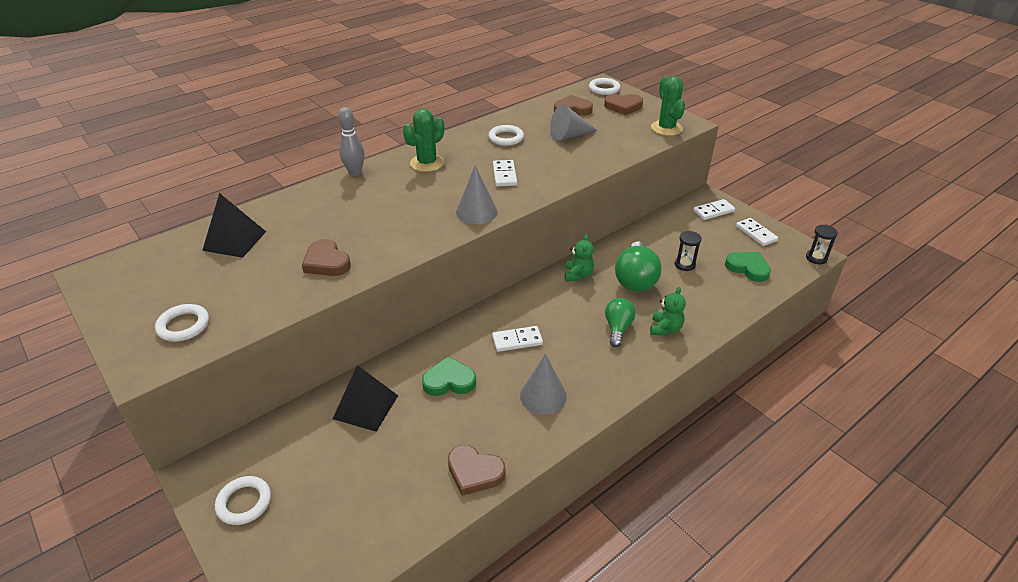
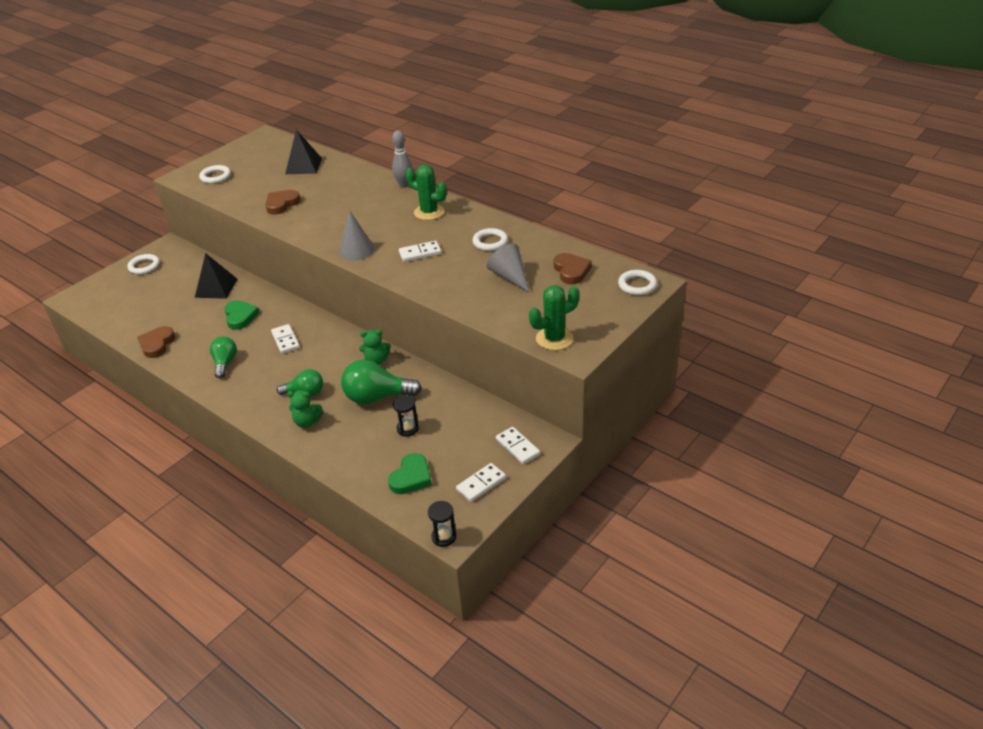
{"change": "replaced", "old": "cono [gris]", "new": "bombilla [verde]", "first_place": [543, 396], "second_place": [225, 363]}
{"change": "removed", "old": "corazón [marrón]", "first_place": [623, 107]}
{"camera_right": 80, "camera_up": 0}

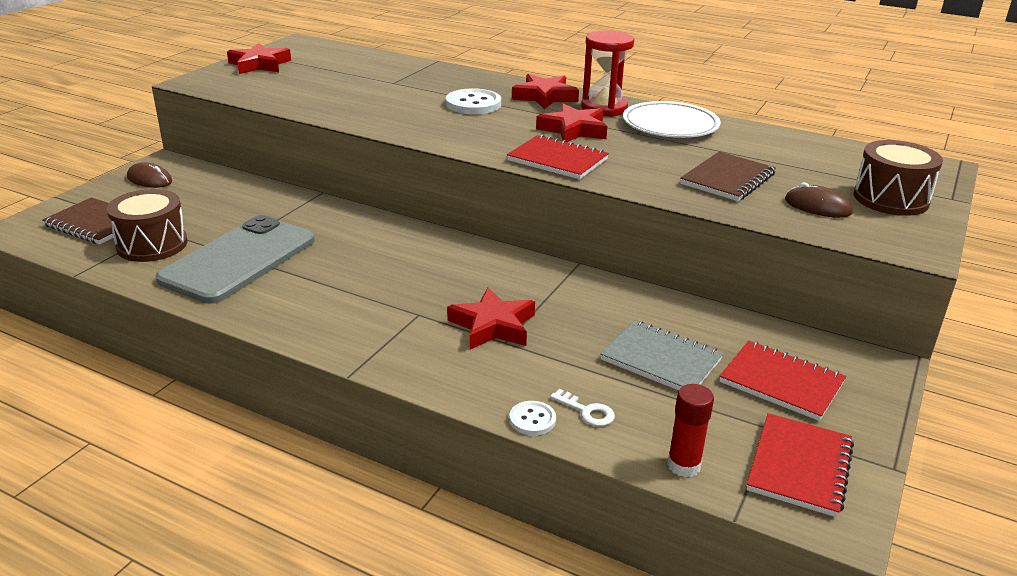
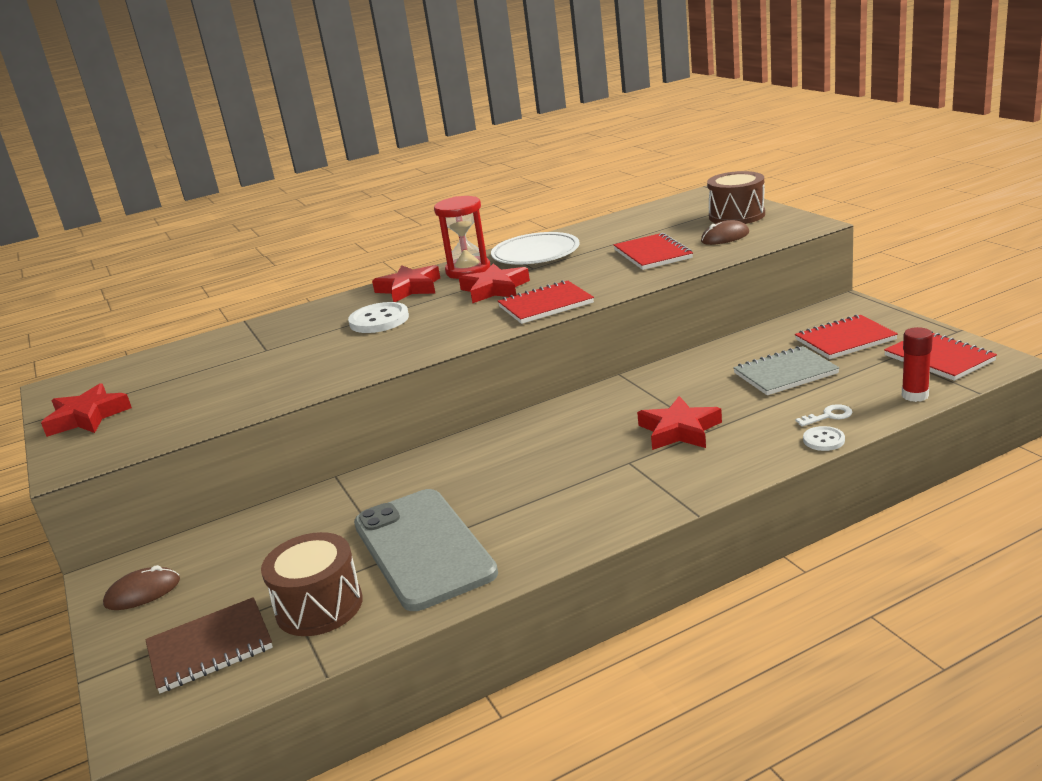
{"change": "recoloured", "old": "cuaderno [marrón]", "new": "cuaderno [rojo]", "first_place": [727, 179], "second_place": [652, 254]}
{"camera_right": -50, "camera_up": -5}

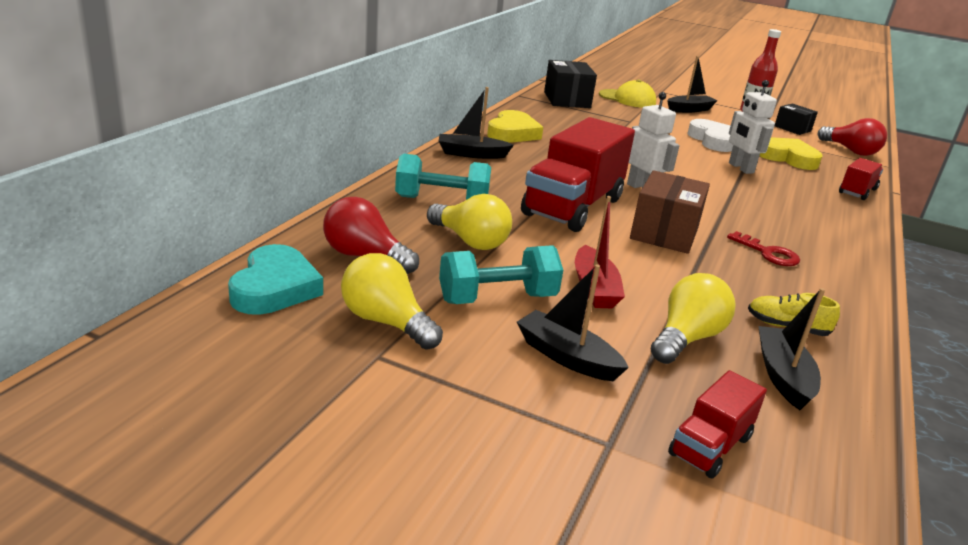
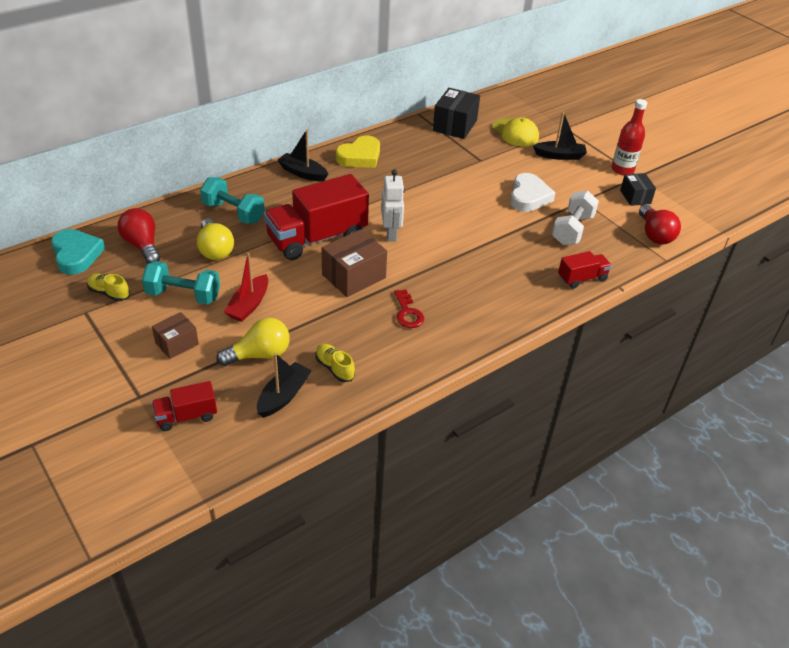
{"change": "turned", "old": "corazón [turquesa]", "first_place": [275, 288], "second_place": [76, 255], "degrees": -60}
{"change": "replaced", "old": "bombilla [amarillo]", "new": "zapato [amarillo]", "first_place": [386, 322], "second_place": [109, 293]}
{"change": "replaced", "old": "barco [negro]", "new": "caja [marrón]", "first_place": [567, 357], "second_place": [177, 343]}
{"change": "removed", "old": "robot [blanco]", "first_place": [740, 168]}
{"change": "replaced", "old": "corazón [amarillo]", "new": "mancuerna [blanco]", "first_place": [787, 158], "second_place": [572, 230]}
{"camera_right": 30, "camera_up": 15}

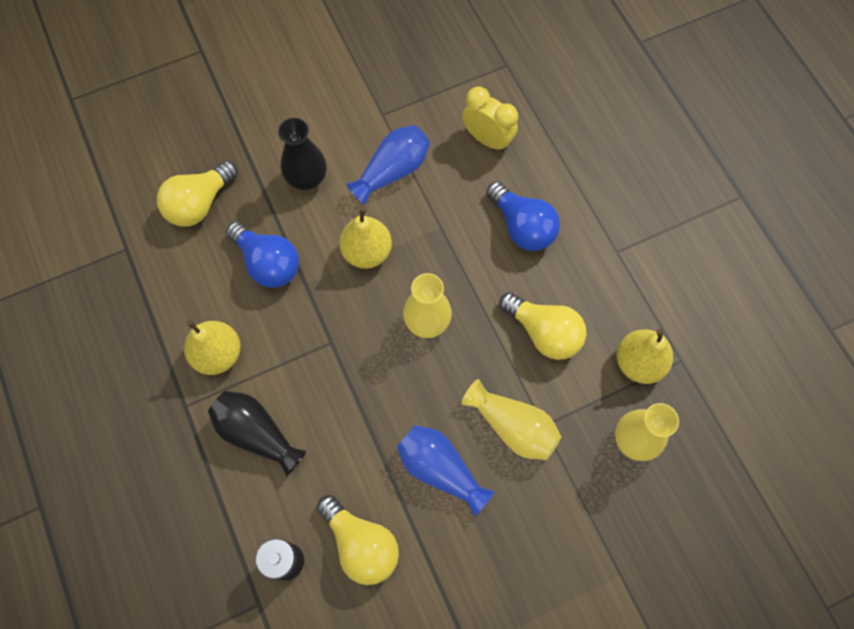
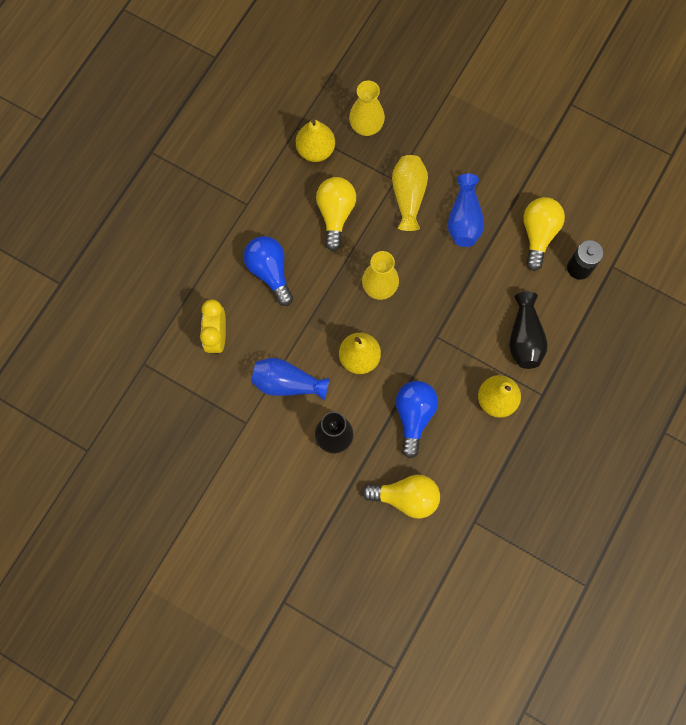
{"change": "turned", "old": "bombilla [azul]", "first_place": [522, 226], "second_place": [270, 272], "degrees": -45}
{"camera_right": -125, "camera_up": 5}

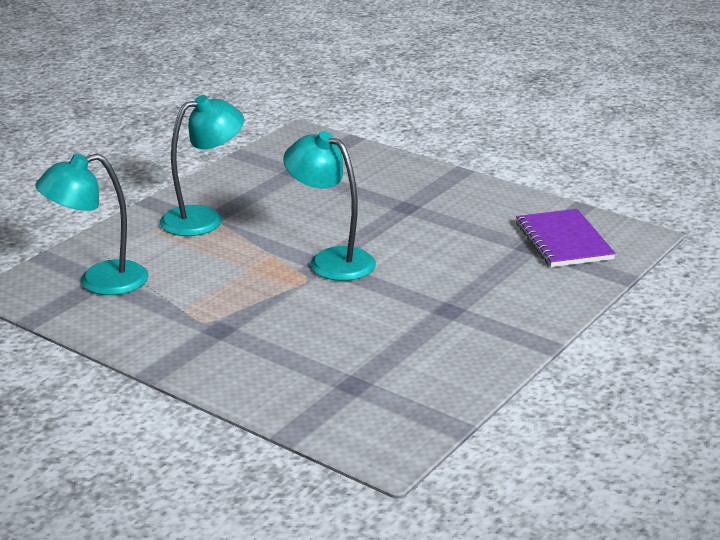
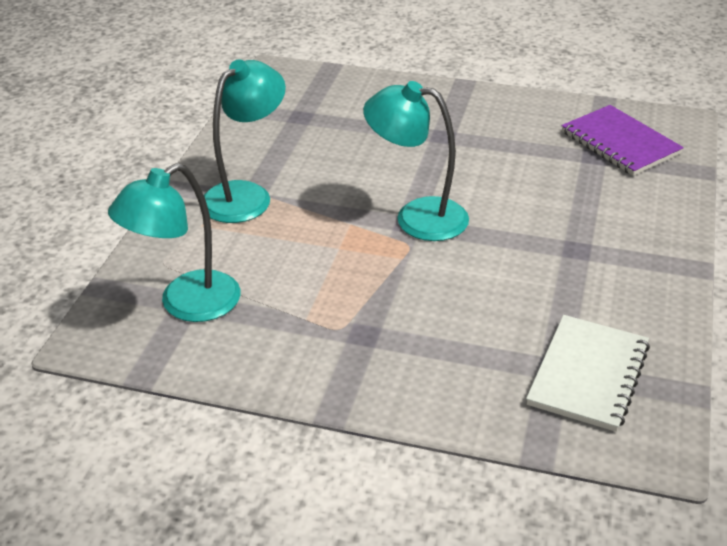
{"change": "added", "new": "cuaderno [blanco]", "second_place": [588, 375]}
{"camera_right": -20, "camera_up": 10}

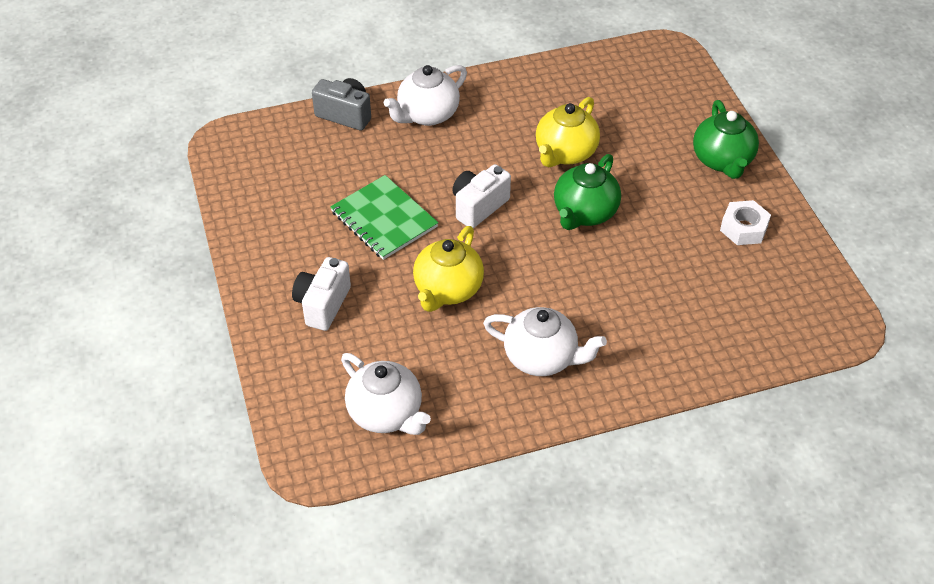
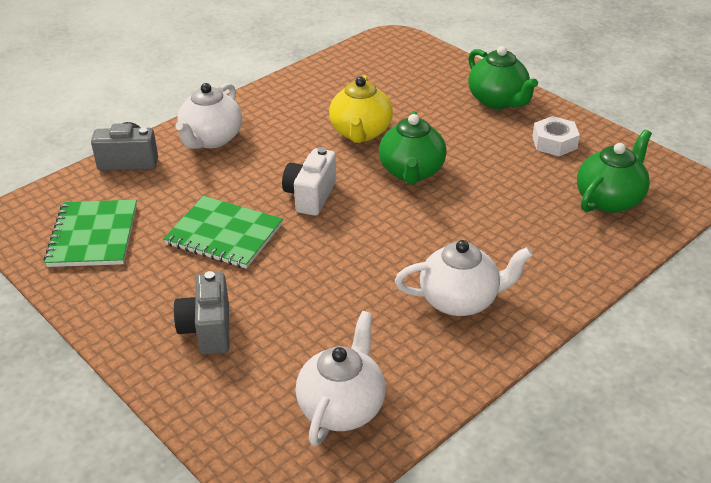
{"change": "recoloured", "old": "cámara [blanco]", "new": "cámara [gris]", "first_place": [323, 305], "second_place": [208, 329]}
{"change": "turned", "old": "tetera [blanco]", "first_place": [386, 413], "second_place": [342, 407], "degrees": -90}
{"change": "removed", "old": "tetera [amarillo]", "first_place": [448, 289]}
{"change": "added", "new": "cuaderno [verde]", "second_place": [93, 235]}
{"change": "added", "new": "tetera [verde]", "second_place": [609, 199]}
{"camera_right": -25, "camera_up": -10}

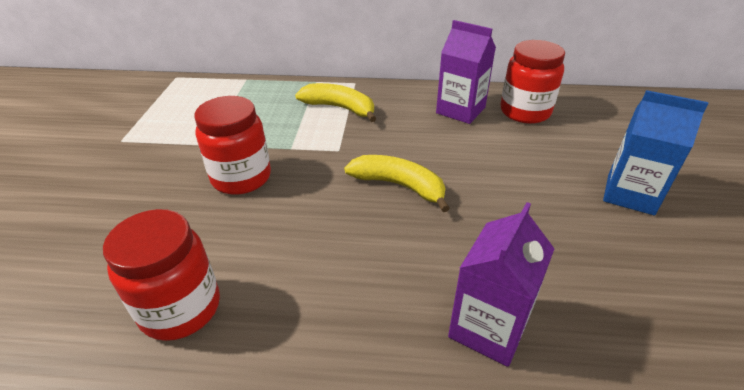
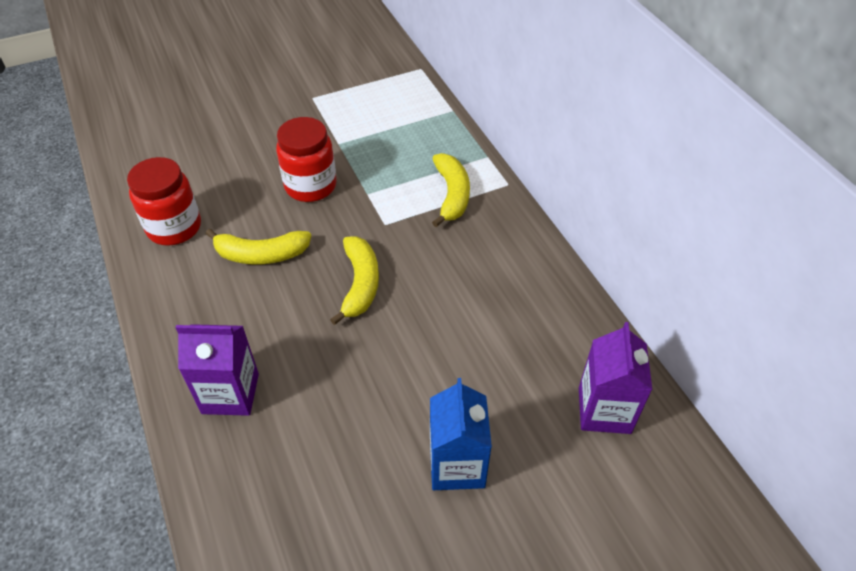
{"change": "moved", "old": "cartón de leche [morado]", "first_place": [460, 110], "second_place": [604, 410]}
{"change": "removed", "old": "tarro [rojo]", "first_place": [525, 112]}
{"change": "added", "new": "plátano [amarillo]", "second_place": [261, 255]}
{"camera_right": 60, "camera_up": 10}

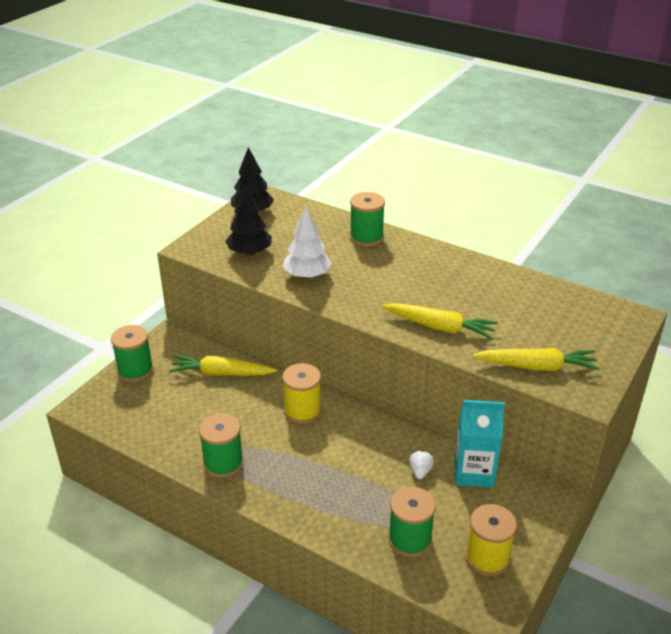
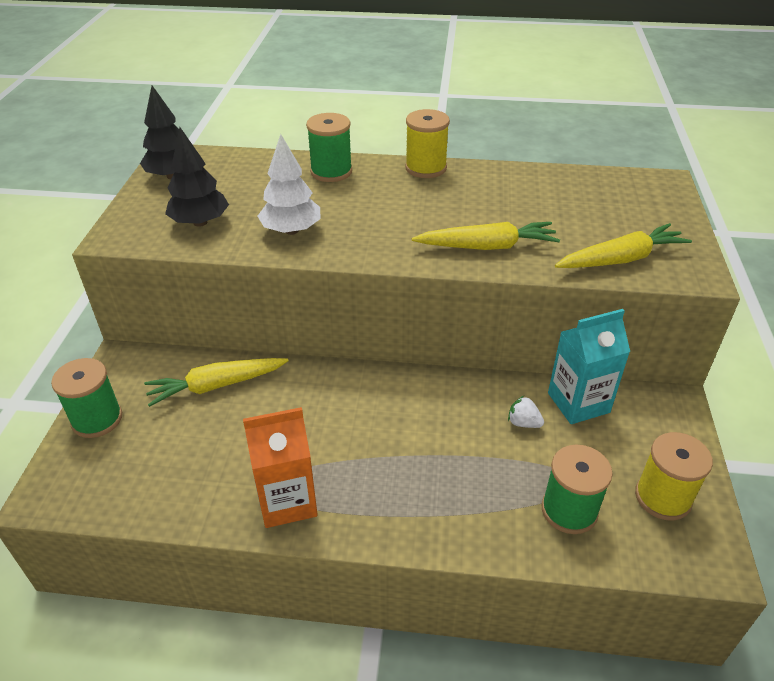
{"change": "replaced", "old": "carrete [verde]", "new": "cartón de leche [naranja]", "first_place": [223, 463], "second_place": [287, 501]}
{"change": "moved", "old": "carrete [amarillo]", "first_place": [302, 411], "second_place": [426, 168]}
{"change": "turned", "old": "fresa [blanco]", "first_place": [420, 471], "second_place": [523, 423], "degrees": -45}
{"camera_right": -25, "camera_up": 5}

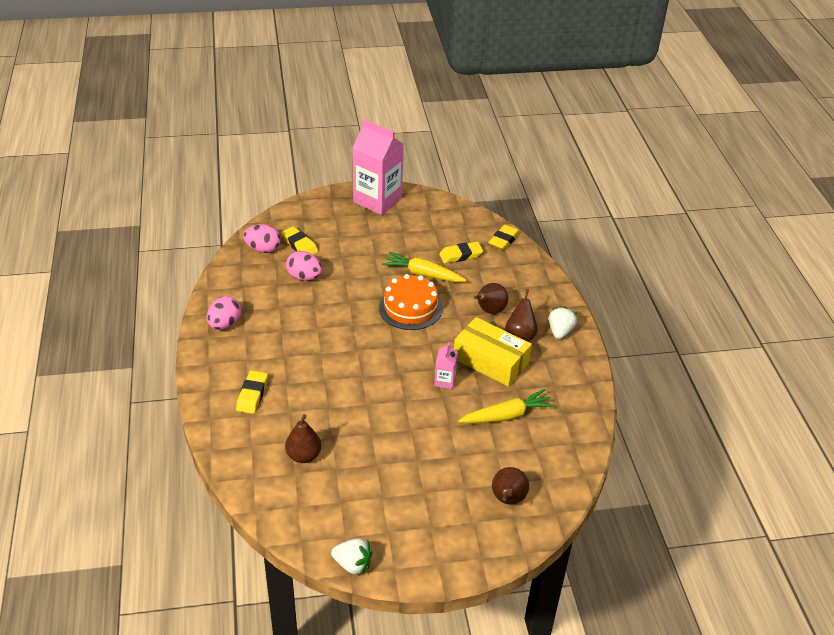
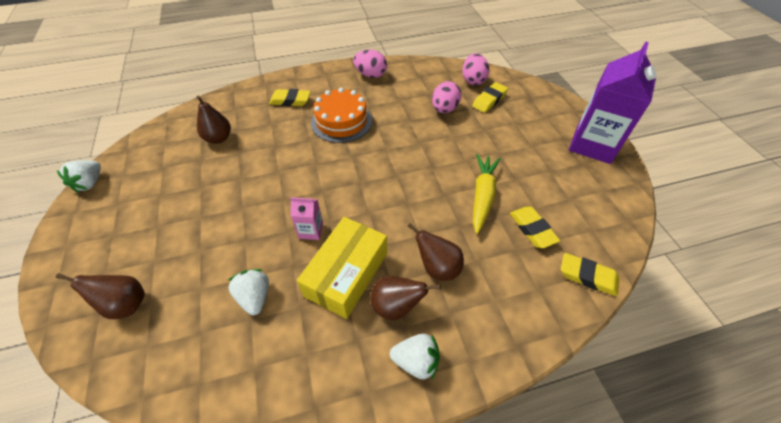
{"change": "recoloured", "old": "cartón de leche [rosa]", "new": "cartón de leche [morado]", "first_place": [377, 200], "second_place": [592, 145]}
{"change": "moved", "old": "tarta [naranja]", "first_place": [410, 308], "second_place": [341, 121]}
{"change": "replaced", "old": "zanahoria [amarillo]", "new": "fresa [blanco]", "first_place": [506, 415], "second_place": [255, 297]}
{"camera_right": 85, "camera_up": 10}

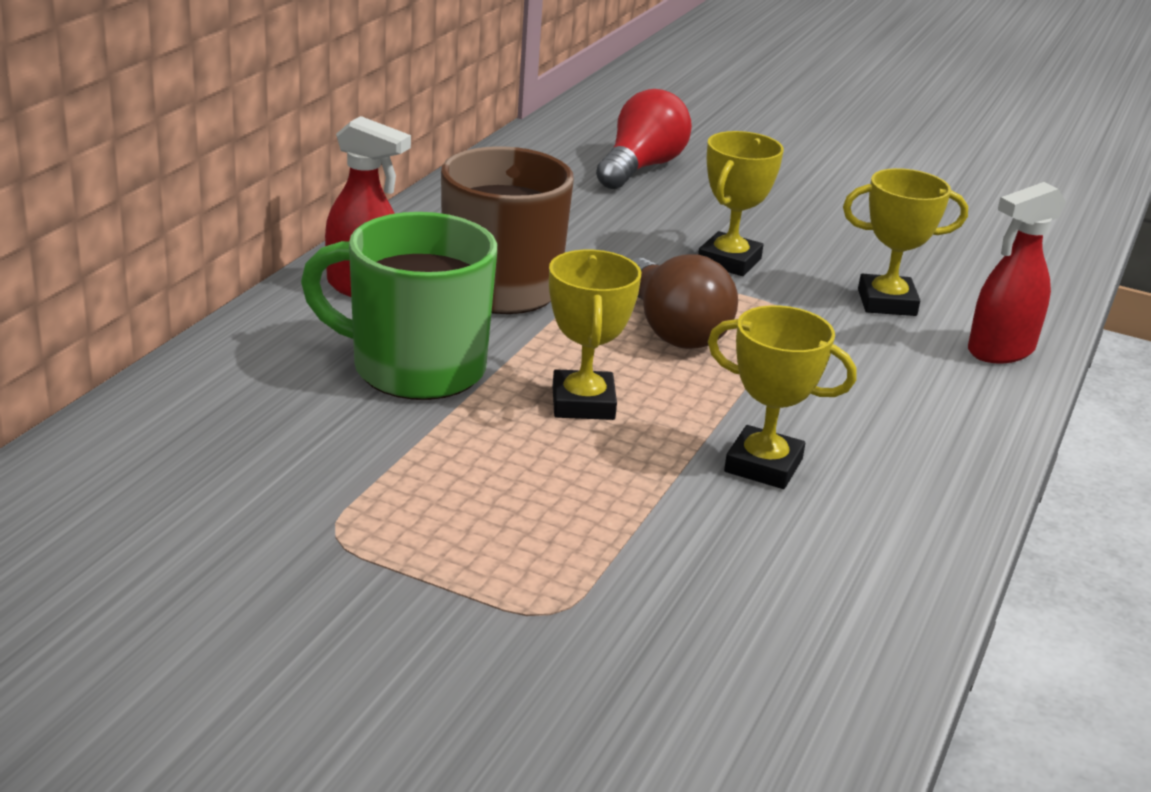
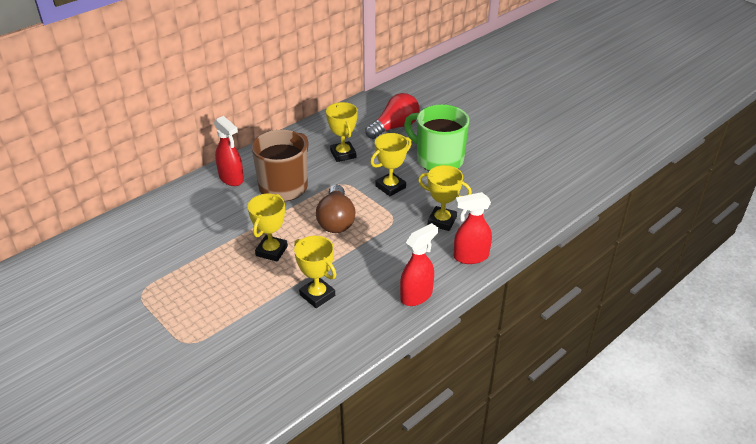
{"change": "moved", "old": "taza [verde]", "first_place": [414, 368], "second_place": [438, 160]}
{"change": "added", "new": "trofeo [amarillo]", "second_place": [343, 154]}
{"change": "added", "new": "pulverizador [rojo]", "second_place": [416, 295]}
{"camera_right": 25, "camera_up": 10}

